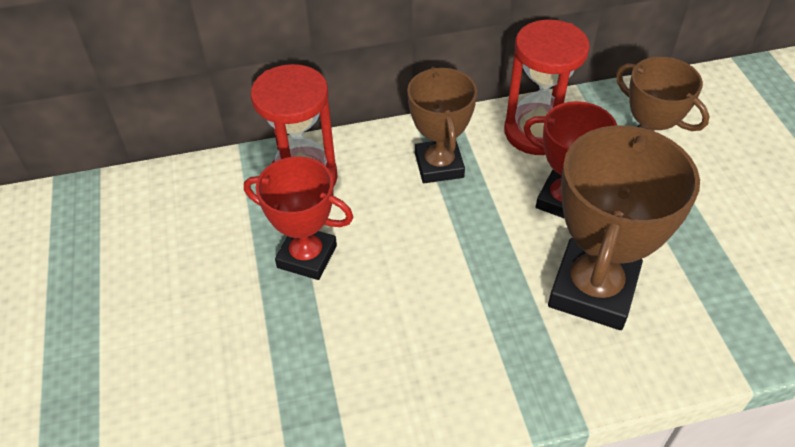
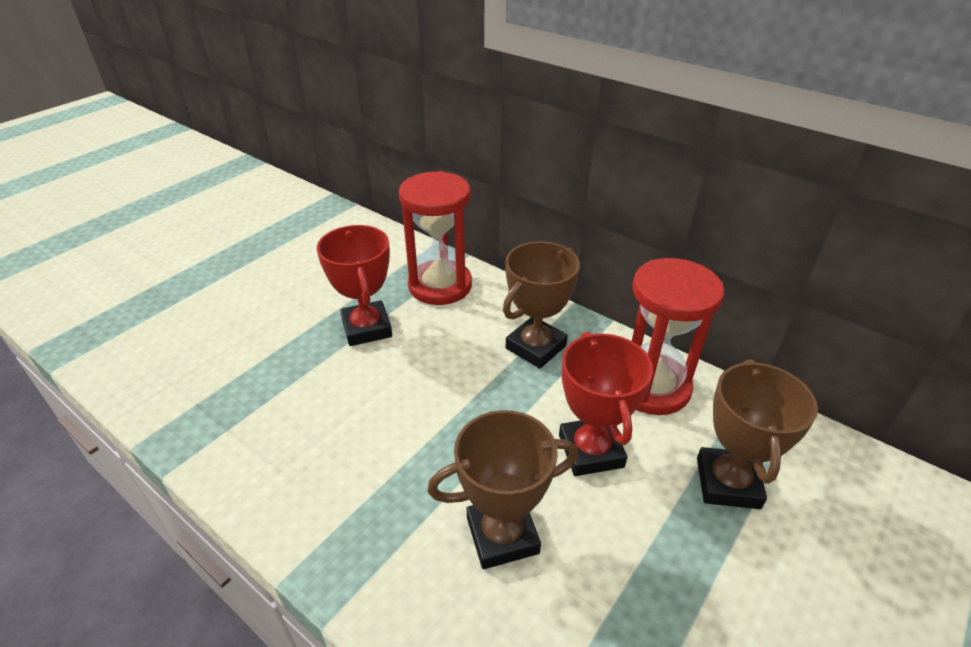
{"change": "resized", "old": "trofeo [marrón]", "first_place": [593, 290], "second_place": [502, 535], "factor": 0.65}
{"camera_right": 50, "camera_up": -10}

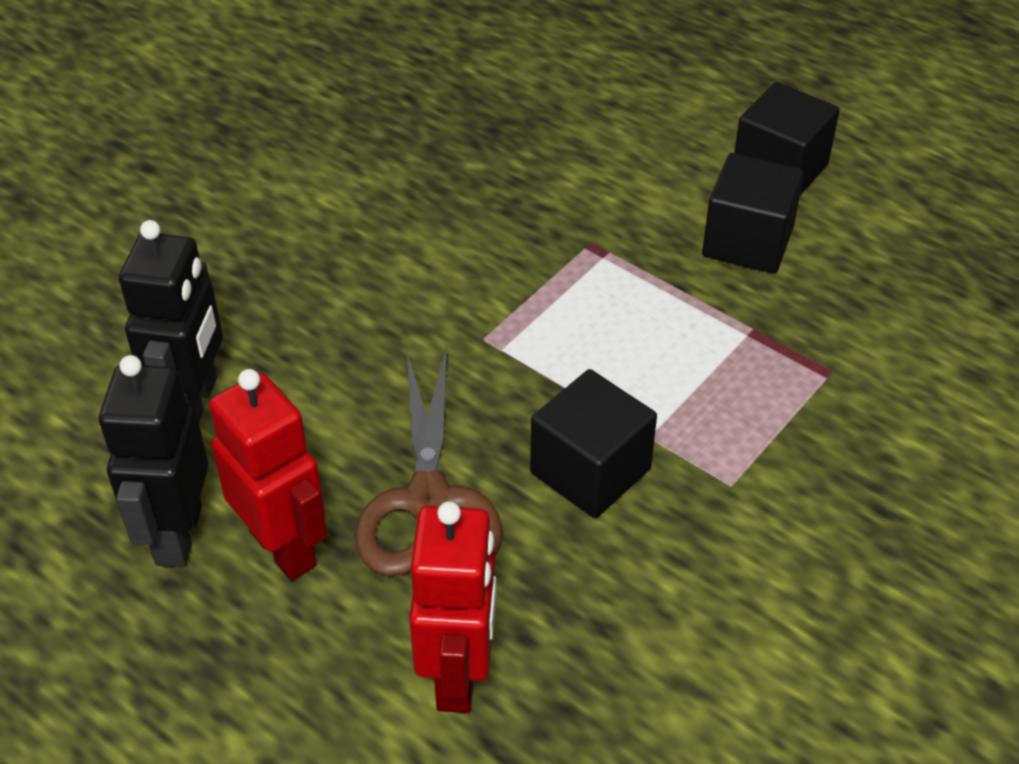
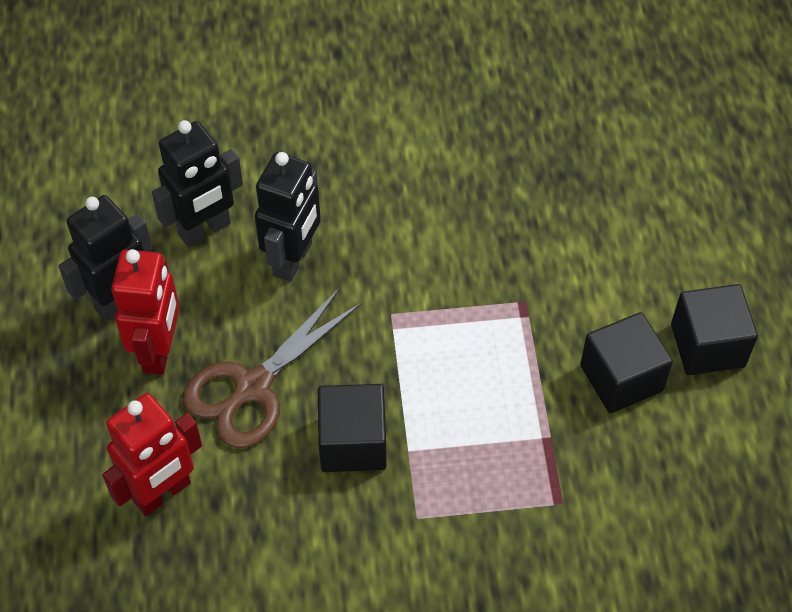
{"change": "added", "new": "robot [negro]", "second_place": [293, 259]}
{"camera_right": 45, "camera_up": 10}

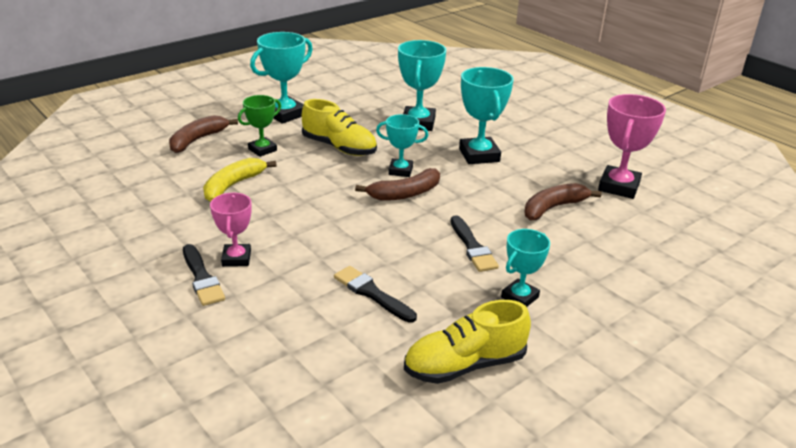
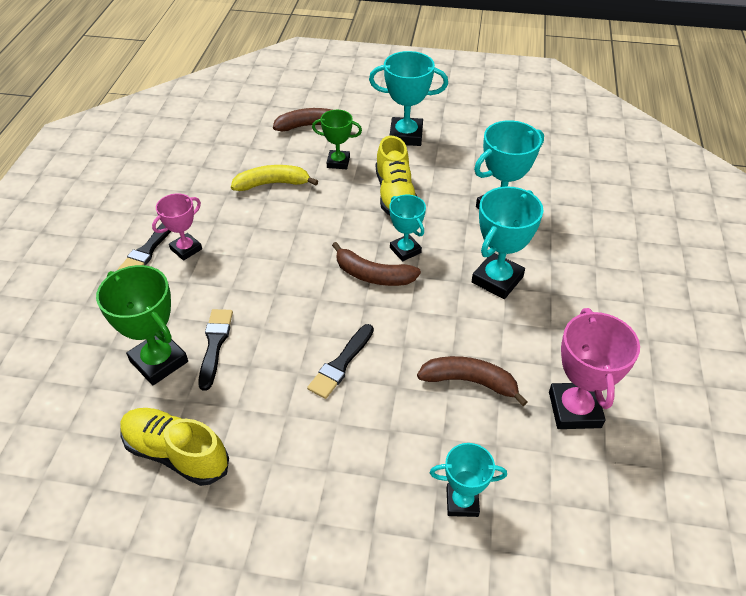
{"change": "moved", "old": "trofeo [turquesa]", "first_place": [519, 297], "second_place": [462, 502]}
{"change": "turned", "old": "trofeo [rosa]", "first_place": [618, 187], "second_place": [574, 409], "degrees": -75}
{"change": "added", "new": "trofeo [verde]", "second_place": [159, 361]}
{"camera_right": 50, "camera_up": 15}

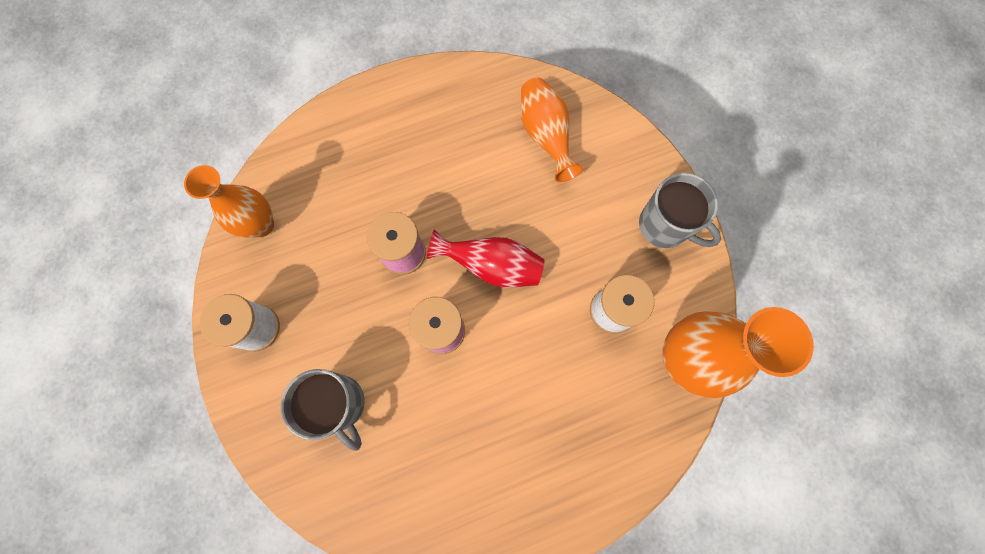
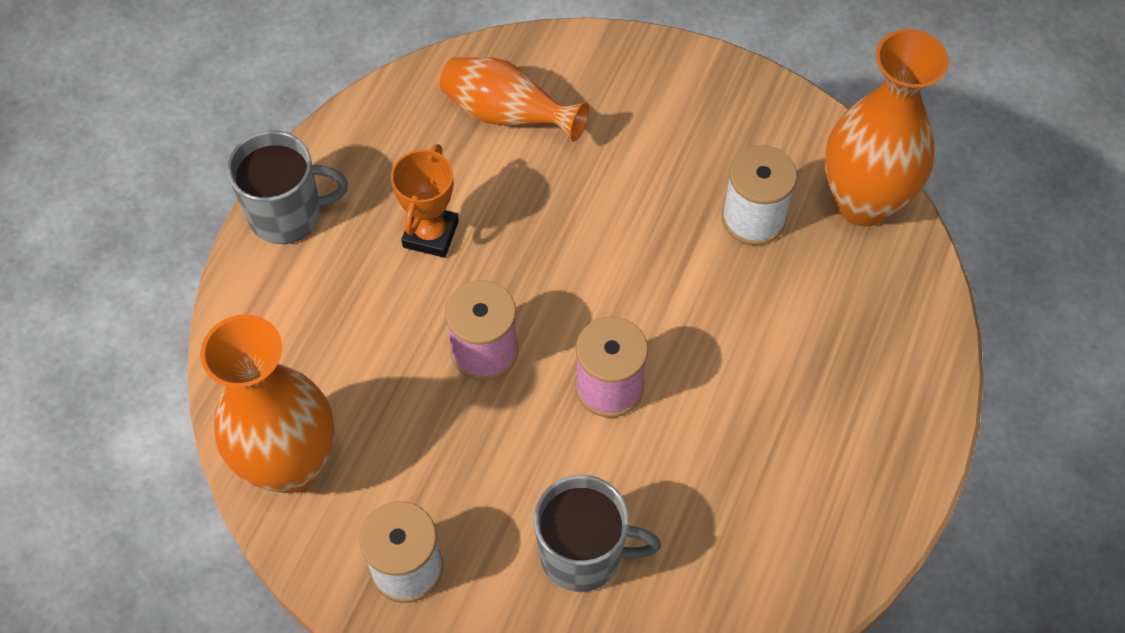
{"change": "resized", "old": "florero [naranja]", "first_place": [261, 225], "second_place": [290, 464], "factor": 1.53}
{"change": "removed", "old": "florero [rojo]", "first_place": [492, 266]}
{"change": "moved", "old": "taza [gris]", "first_place": [665, 225], "second_place": [287, 214]}
{"change": "added", "new": "trofeo [naranja]", "second_place": [430, 234]}
{"camera_right": -45, "camera_up": -15}

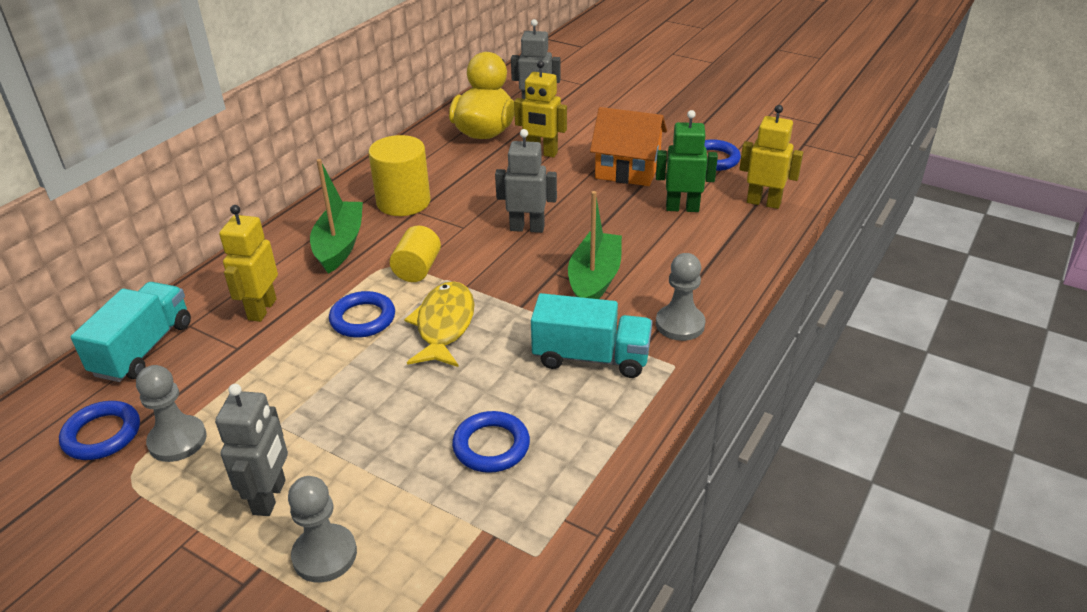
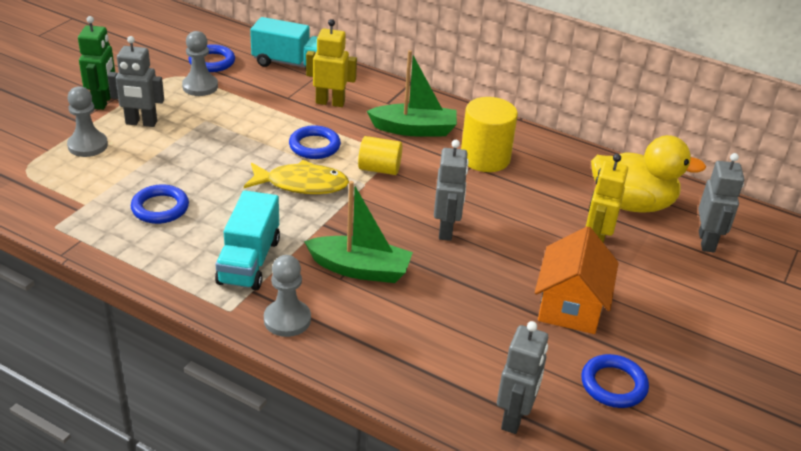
{"change": "moved", "old": "robot [verde]", "first_place": [682, 208], "second_place": [103, 102]}
{"change": "recoloured", "old": "robot [amarillo]", "new": "robot [gris]", "first_place": [763, 202], "second_place": [514, 418]}
{"camera_right": 85, "camera_up": 0}

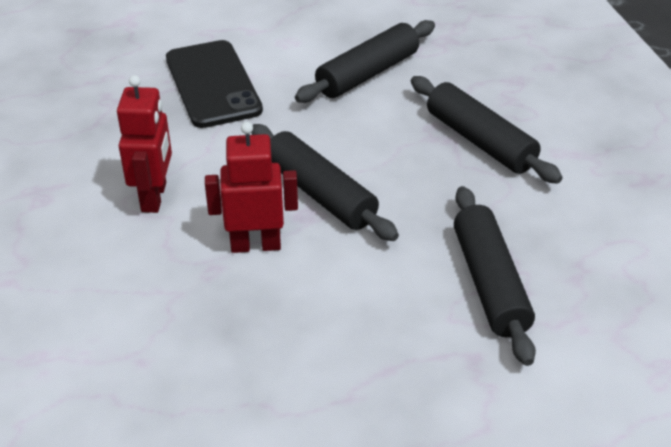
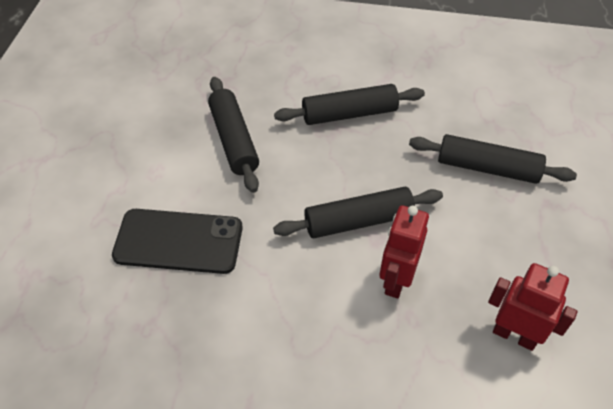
{"change": "moved", "old": "robot [rojo]", "first_place": [154, 197], "second_place": [514, 335]}
{"camera_right": -65, "camera_up": 10}

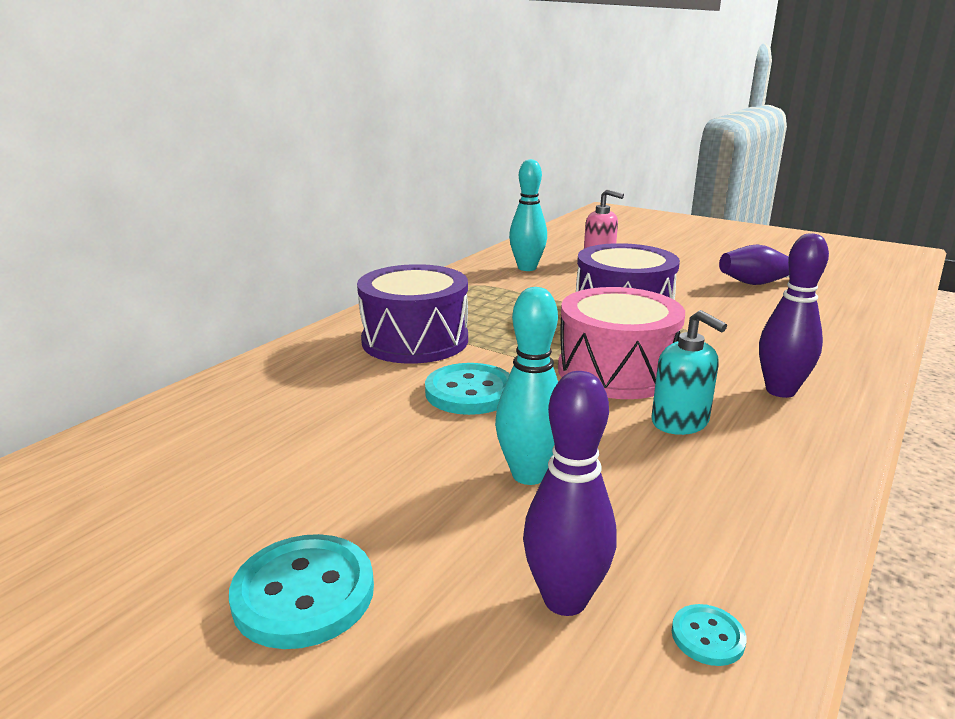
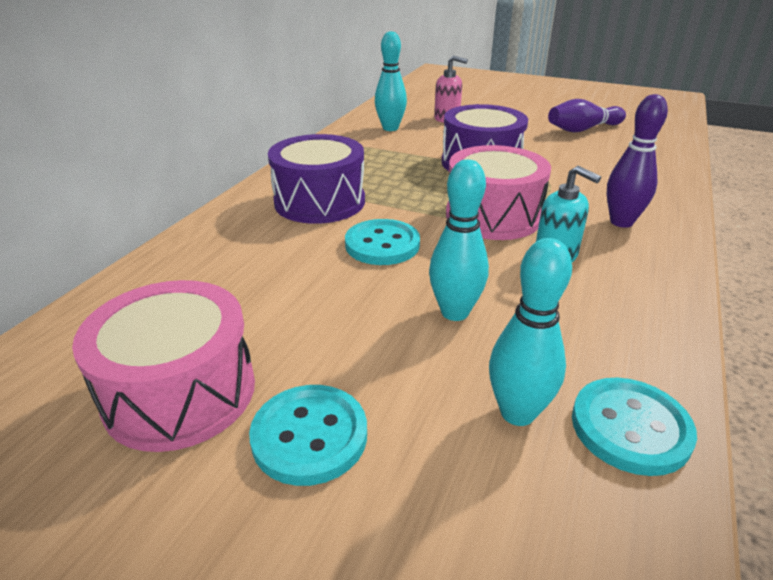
{"change": "recoloured", "old": "bolo [morado]", "new": "bolo [turquesa]", "first_place": [565, 599], "second_place": [517, 413]}
{"change": "resized", "old": "botón [turquesa]", "first_place": [707, 637], "second_place": [630, 428], "factor": 2.12}
{"change": "added", "new": "tambor [rosa]", "second_place": [180, 392]}
{"camera_right": -10, "camera_up": 10}

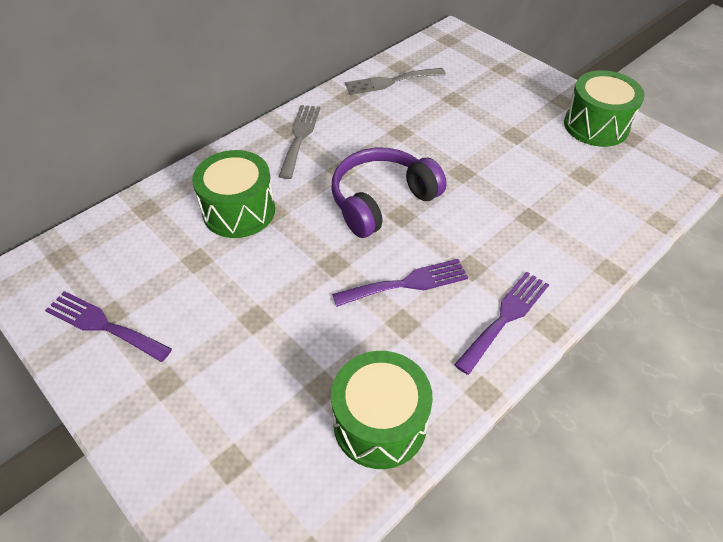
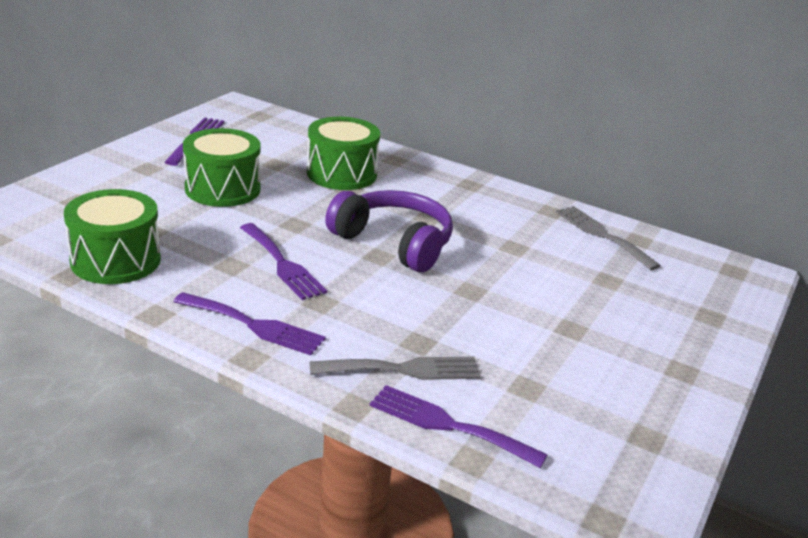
{"change": "moved", "old": "tenedor [gris]", "first_place": [300, 137], "second_place": [403, 369]}
{"change": "moved", "old": "tambor [verde]", "first_place": [596, 125], "second_place": [222, 189]}
{"change": "added", "new": "tenedor [morado]", "second_place": [448, 425]}
{"camera_right": 70, "camera_up": -20}

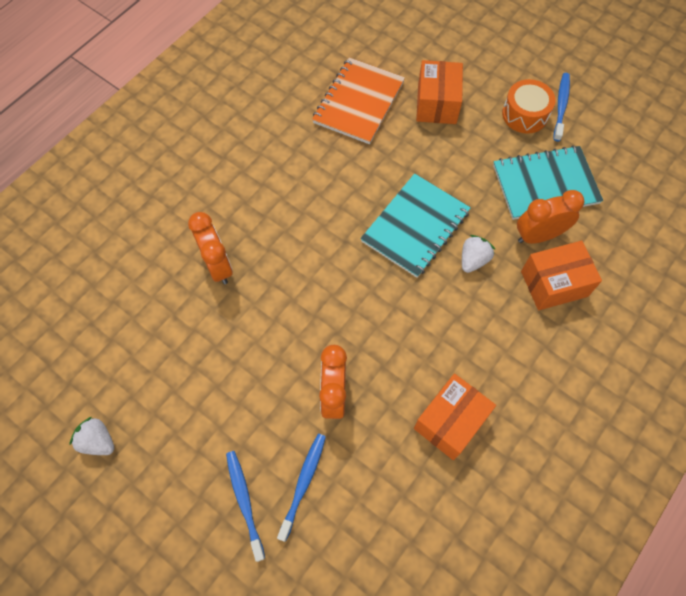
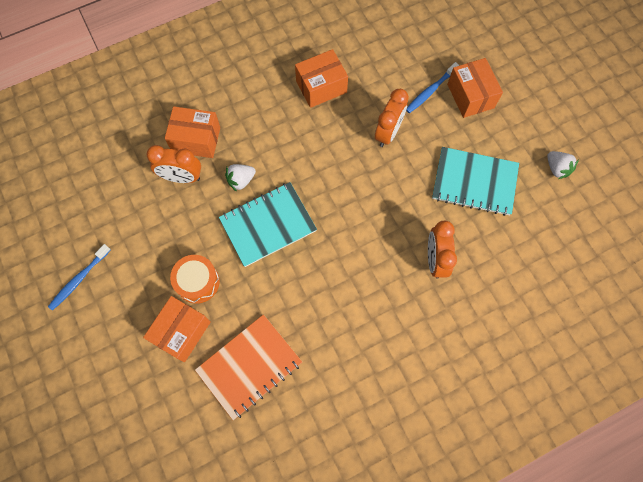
{"change": "replaced", "old": "cepillo de dientes [azul]", "new": "caja [naranja]", "first_place": [244, 502], "second_place": [470, 96]}
{"change": "moved", "old": "cuaderno [turquesa]", "first_place": [545, 184], "second_place": [474, 182]}
{"change": "moved", "old": "tambor [naranja]", "first_place": [525, 114], "second_place": [197, 282]}
{"camera_right": -155, "camera_up": 5}

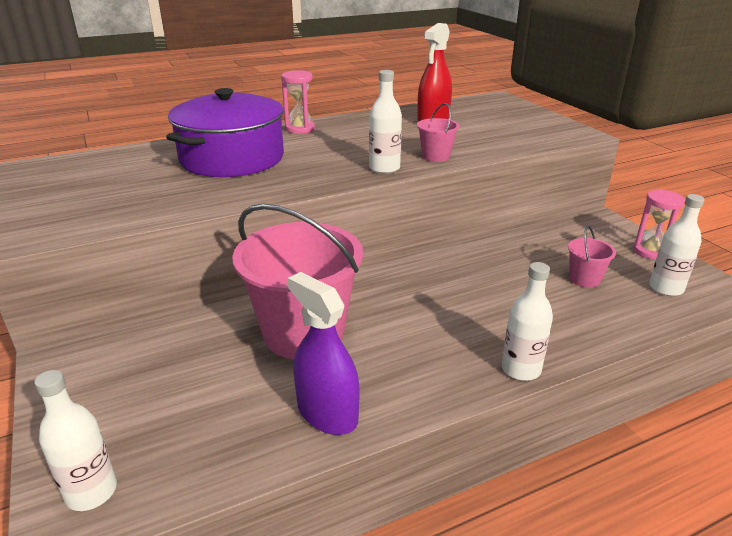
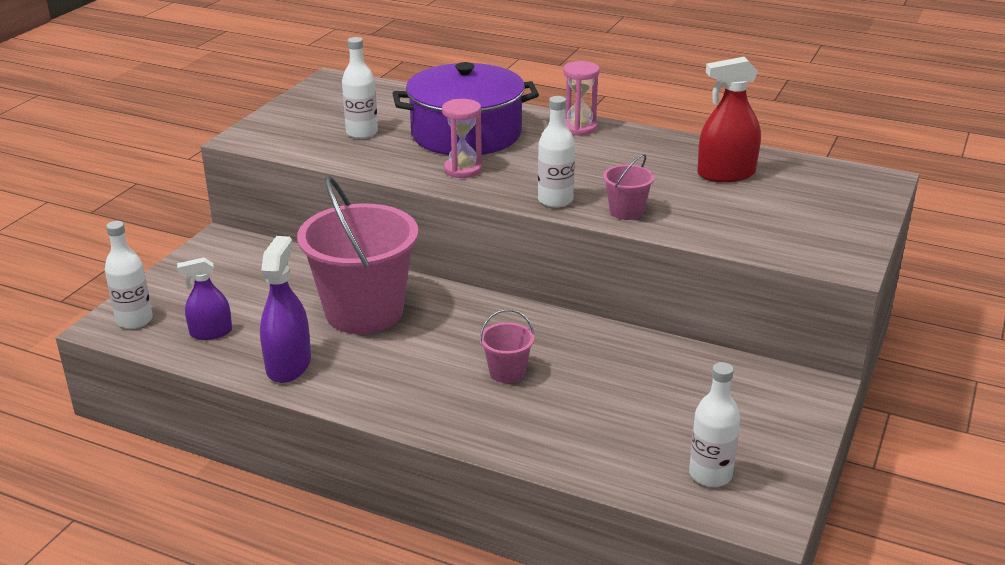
{"change": "moved", "old": "botella [blanco]", "first_place": [521, 369], "second_place": [362, 133]}
{"change": "moved", "old": "balde [rosa]", "first_place": [584, 279], "second_place": [507, 372]}
{"change": "moved", "old": "reloj de arena [rosa]", "first_place": [650, 251], "second_place": [463, 170]}
{"change": "added", "new": "pulverizador [morado]", "second_place": [211, 332]}
{"camera_right": 50, "camera_up": 0}

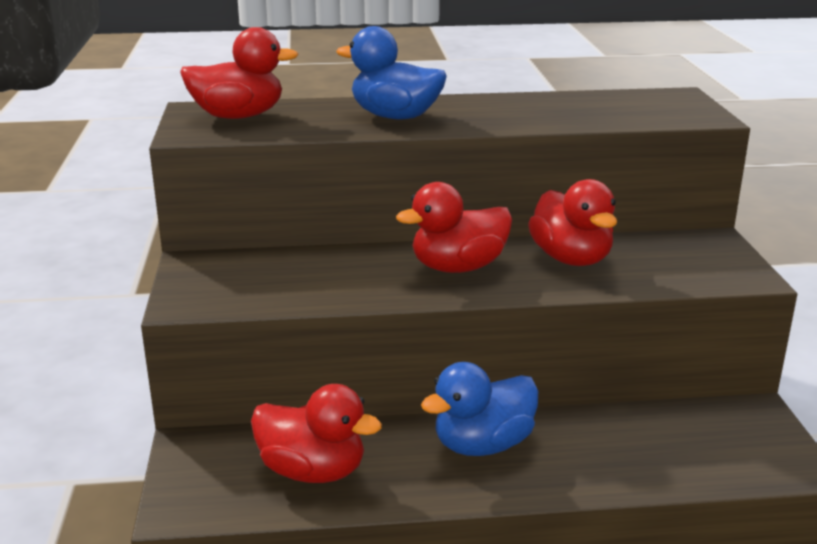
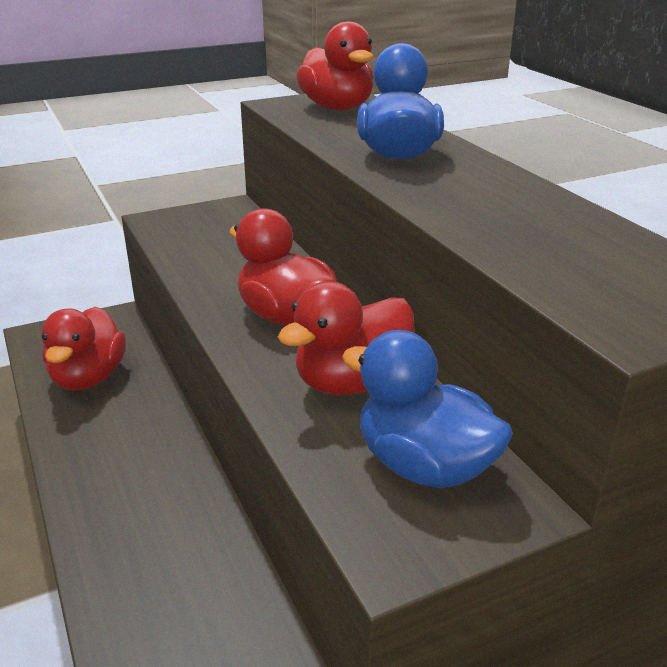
{"change": "moved", "old": "pato [azul]", "first_place": [483, 445], "second_place": [424, 466]}
{"camera_right": 70, "camera_up": 5}

